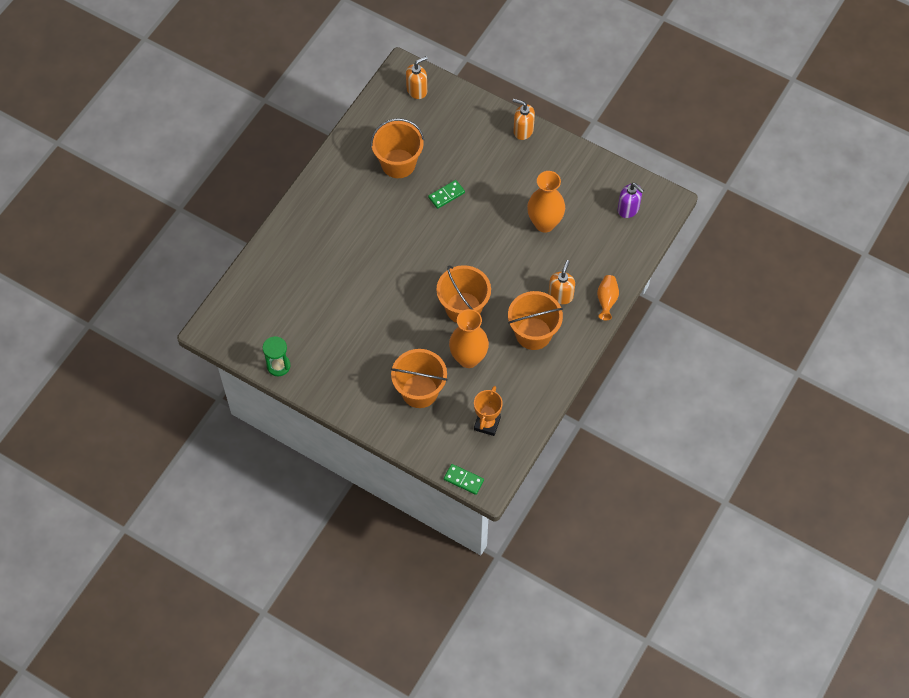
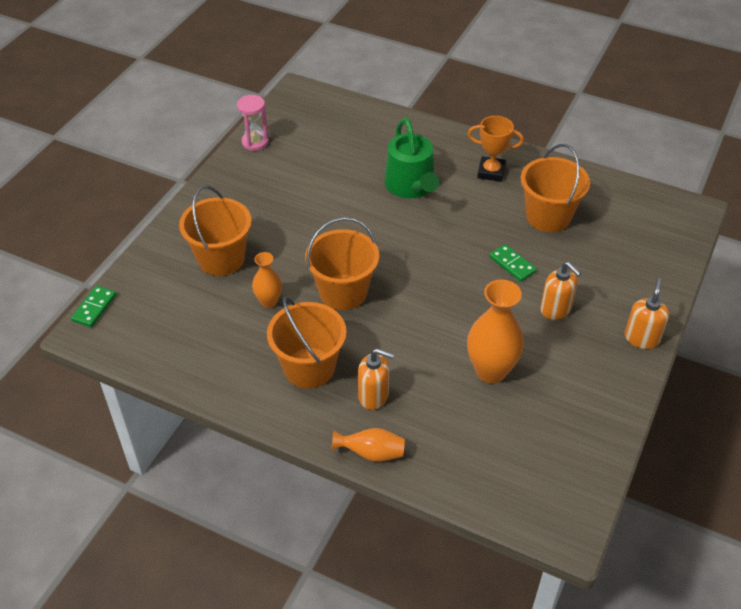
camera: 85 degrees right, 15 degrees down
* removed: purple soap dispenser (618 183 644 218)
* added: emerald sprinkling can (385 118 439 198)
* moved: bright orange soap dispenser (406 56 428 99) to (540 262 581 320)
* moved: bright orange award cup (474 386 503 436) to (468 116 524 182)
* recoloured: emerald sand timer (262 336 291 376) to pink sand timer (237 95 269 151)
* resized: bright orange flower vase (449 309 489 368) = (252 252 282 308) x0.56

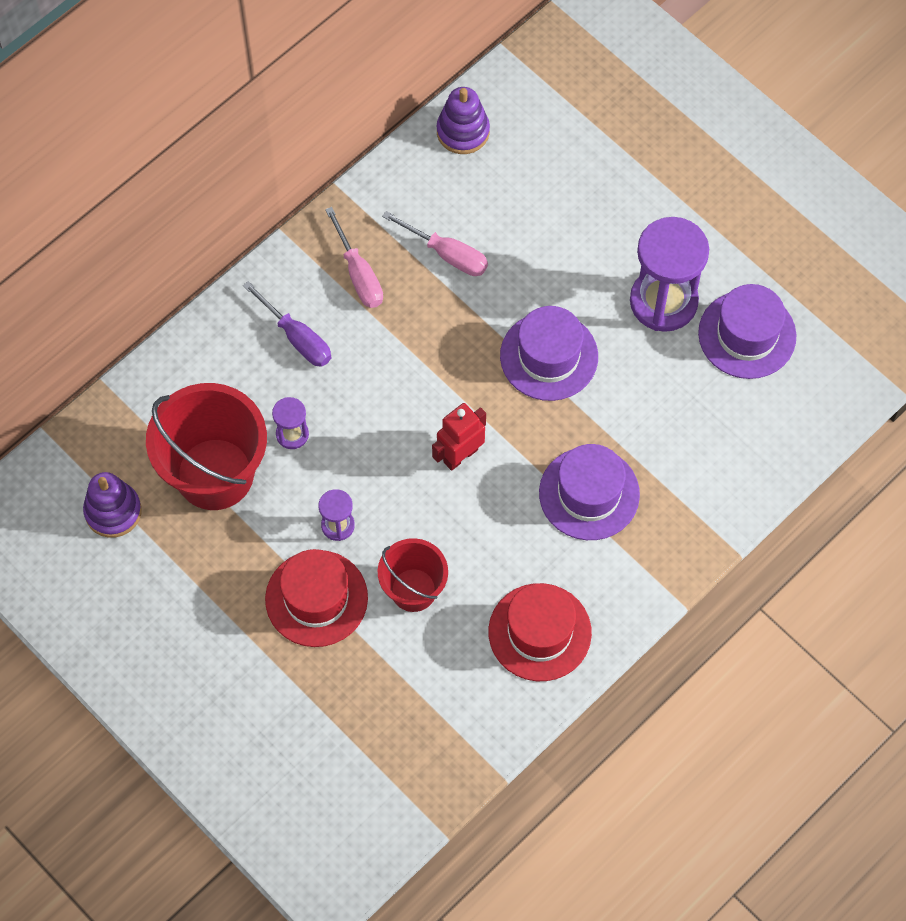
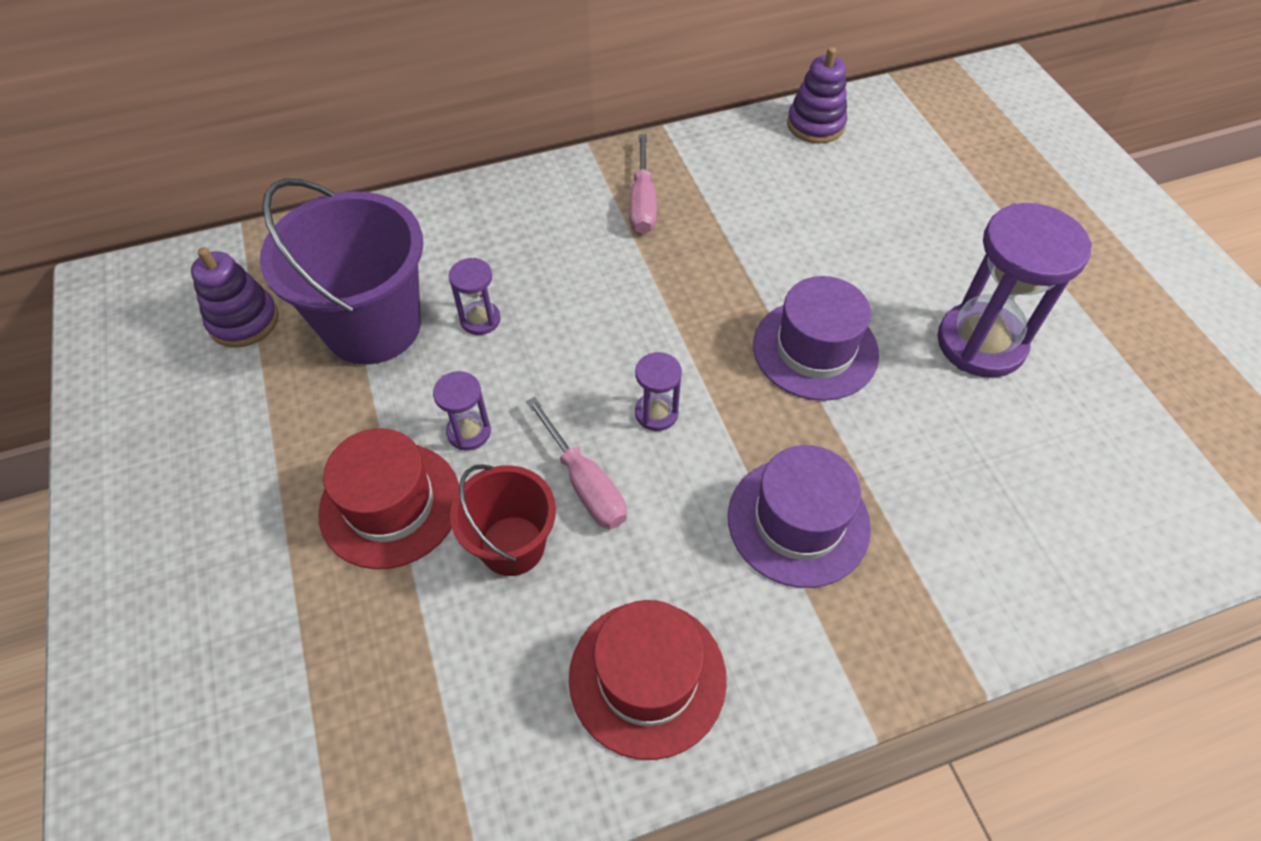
camera: 25 degrees right, 10 degrees down
* removed: purple screwdriver (243 281 331 367)
* removed: purple top hat (698 284 797 379)
* moved: pink screwdriver (382 211 488 276) to (526 397 627 529)
* replaced: crimson robot (432 403 486 471) to purple sand timer (635 352 682 431)
* recoloured: crimson sand bucket (146 383 267 510) to purple sand bucket (260 178 423 364)

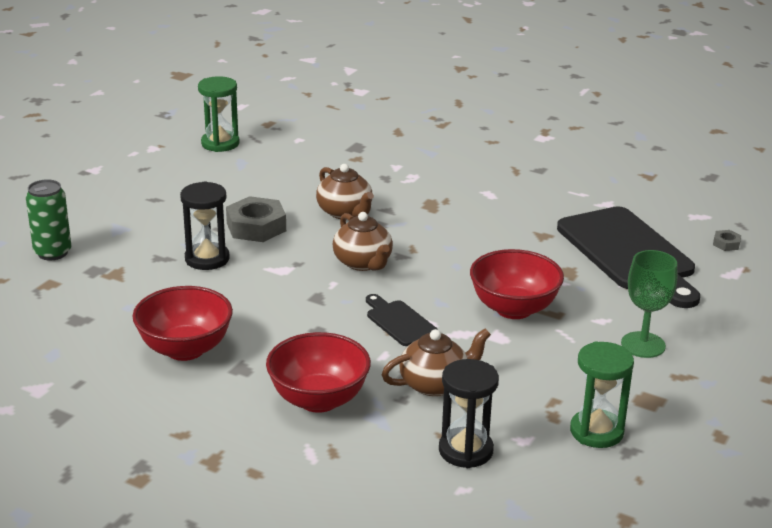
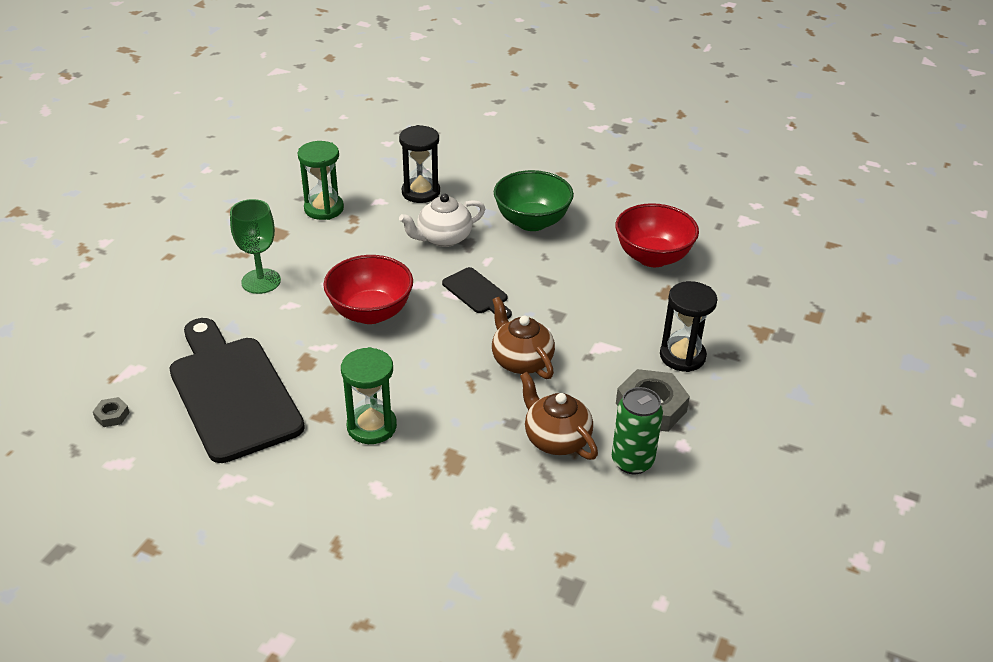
camera: 175 degrees right, 10 degrees up
* moved: emerald soda can (26 179 71 261) to (612 387 663 474)
* moved: emerald sand timer (198 76 240 152) to (341 347 397 444)
* recoloured: crimson serving bowl (266 332 371 413) to emerald serving bowl (494 170 574 231)
* recoloured: russet teapot (382 328 491 396) to snow-white teapot (399 193 485 247)

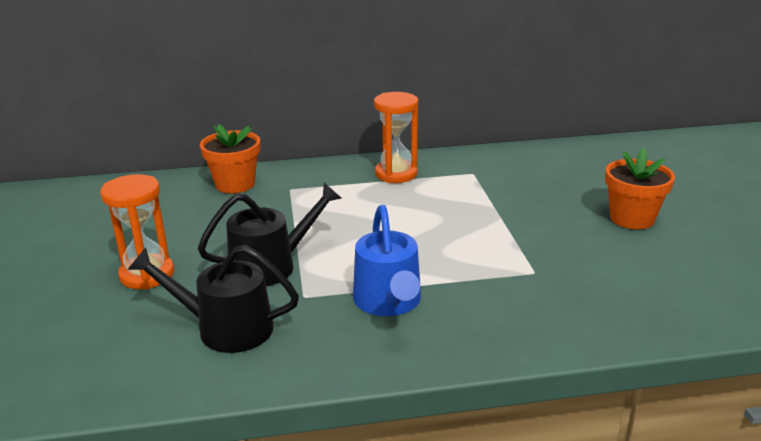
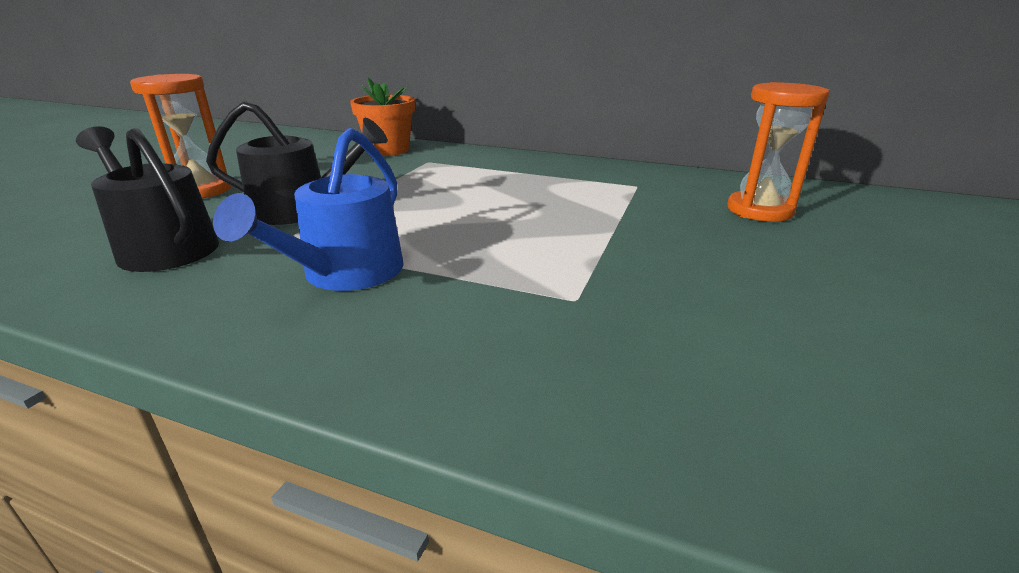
camera: 30 degrees right, 0 degrees up
* removed: bright orange plant pot (605 147 675 229)
* moved: bright orange sand timer (374 92 418 183) to (727 82 830 222)

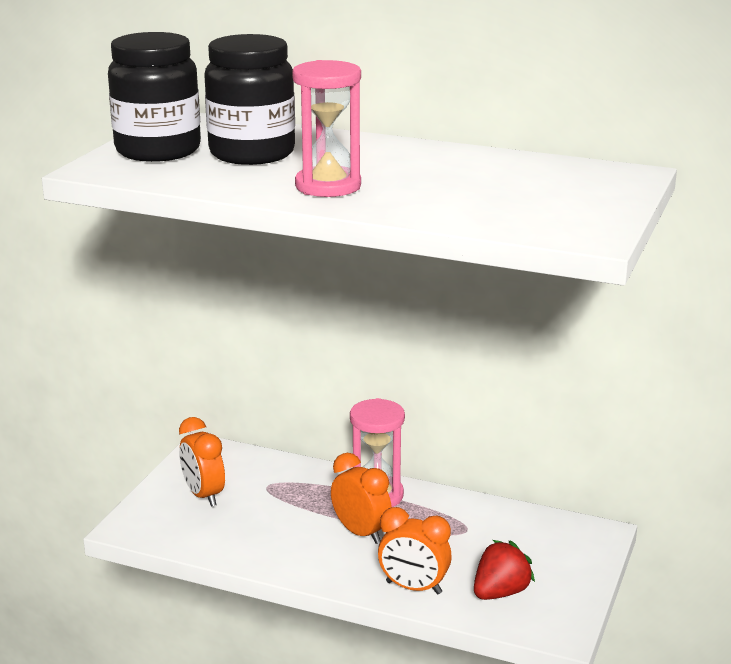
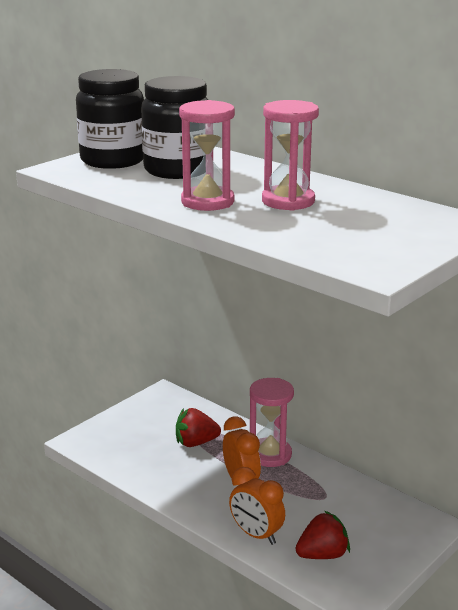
camera: 20 degrees right, 0 degrees up
* removed: bright orange clock (179 417 225 507)
* added: crimson toy strawberry (176 408 221 447)
* added: pink sand timer (262 100 319 211)

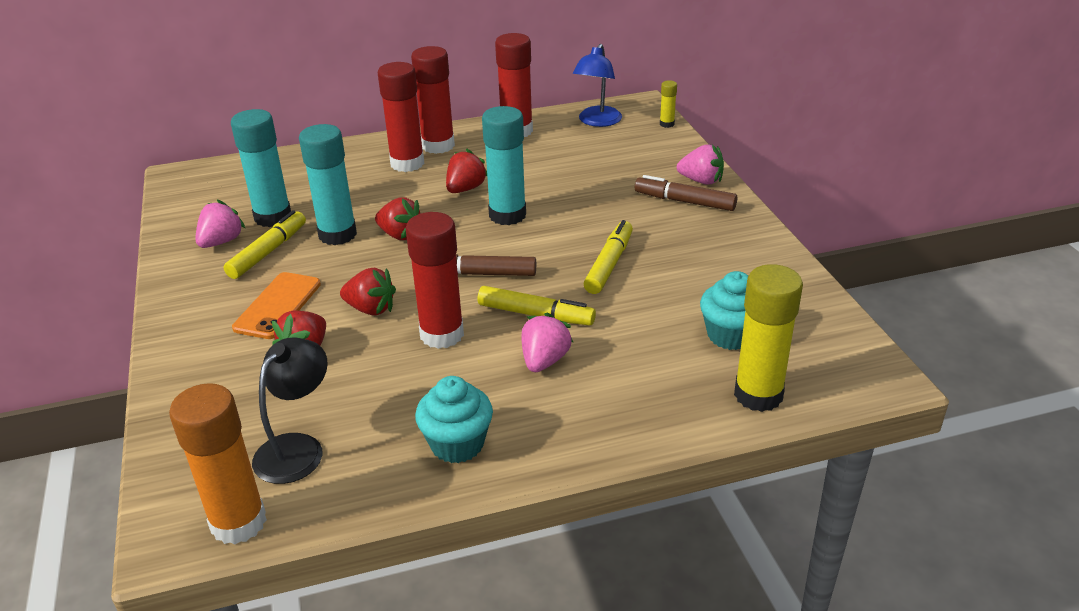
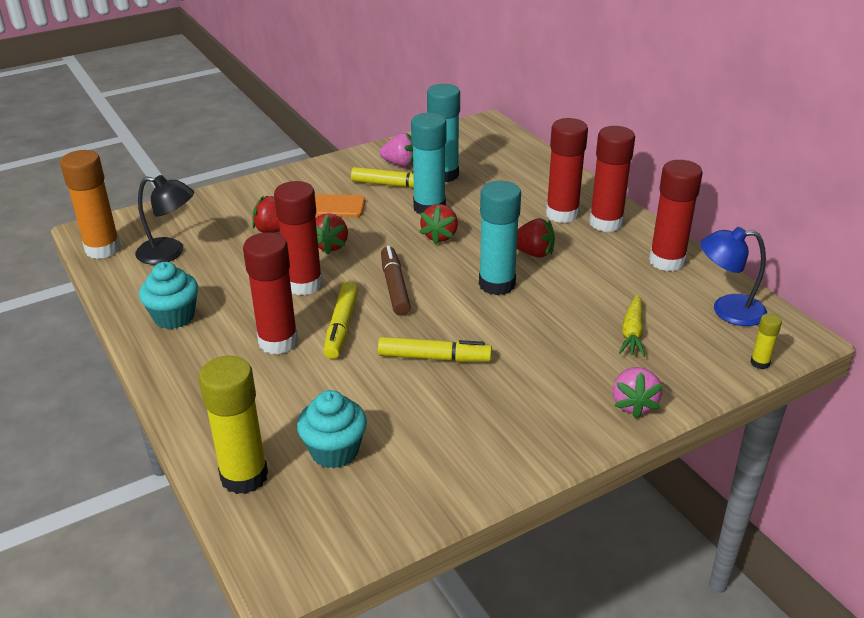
camera: 75 degrees right, 0 degrees up
* removed: russet felt pen (635 175 737 211)
* added: bright yellow carrot (619 294 645 357)
* replaced: pink toy strawberry (522 313 574 372) to crimson glue stick (243 232 298 355)

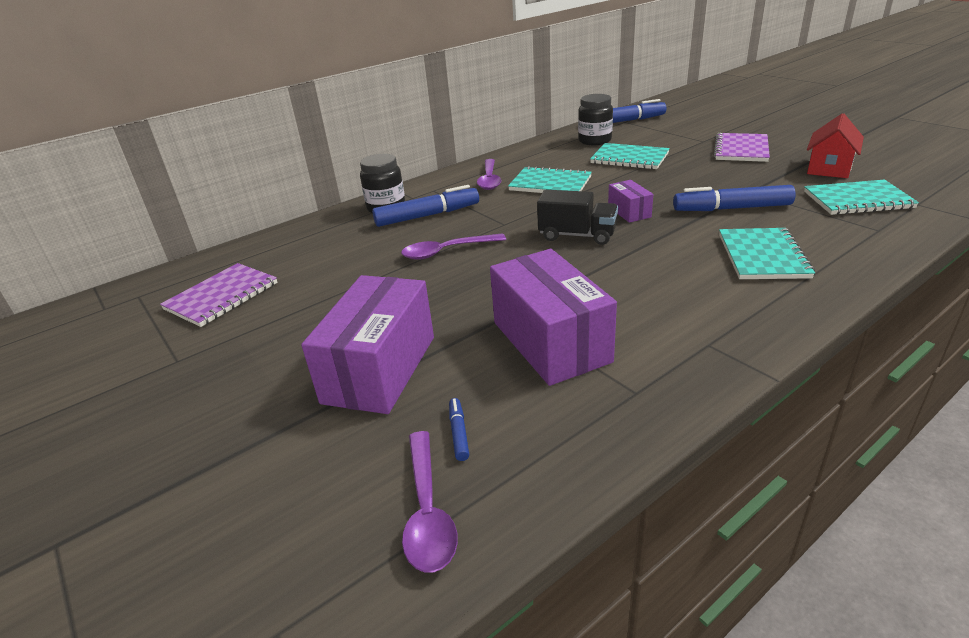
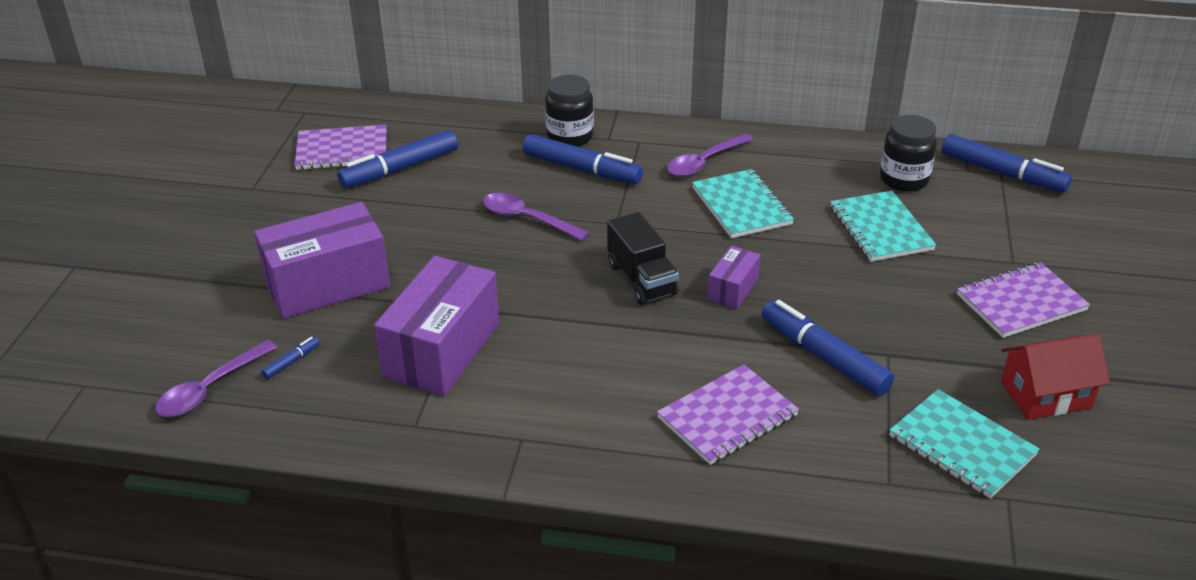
camera: 45 degrees right, 5 degrees up
* added: cobalt felt pen (337 130 458 188)
* recoloured: turquoise exercise book (719 228 815 279) to purple exercise book (657 365 799 465)

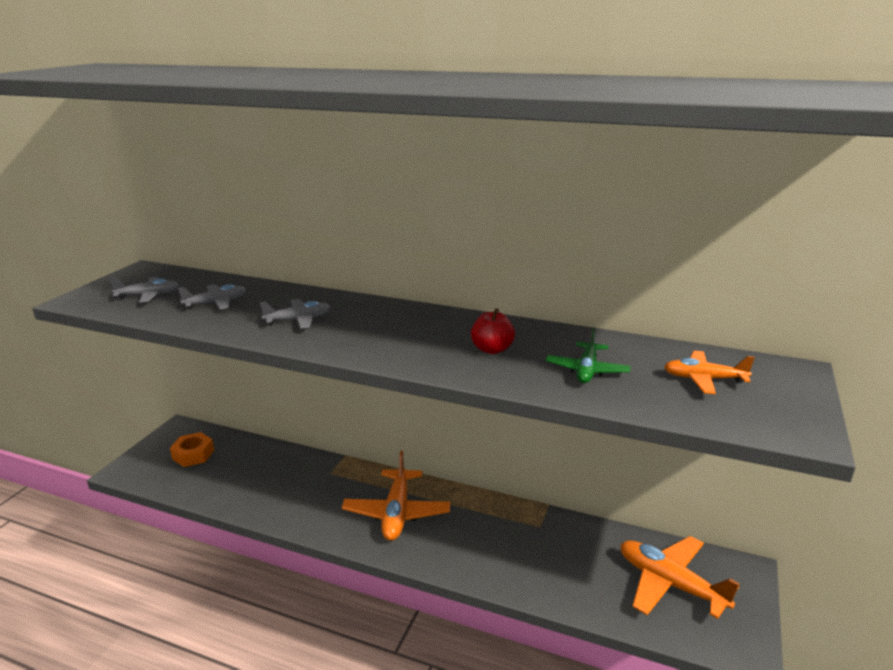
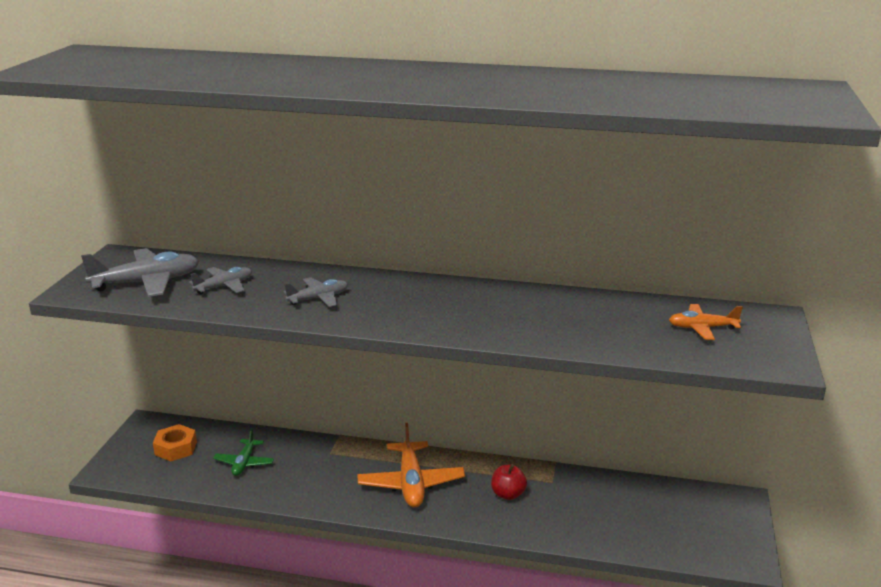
camera: 10 degrees left, 0 degrees up
* removed: bright orange toy plane (620 536 740 619)
* moved: crimson toy apple (471 308 515 354) to (491 464 527 500)
* moved: emerald toy plane (546 327 631 383) to (213 428 274 476)
* resized: grey toy plane (109 277 179 303) = (81 248 199 297) x1.71

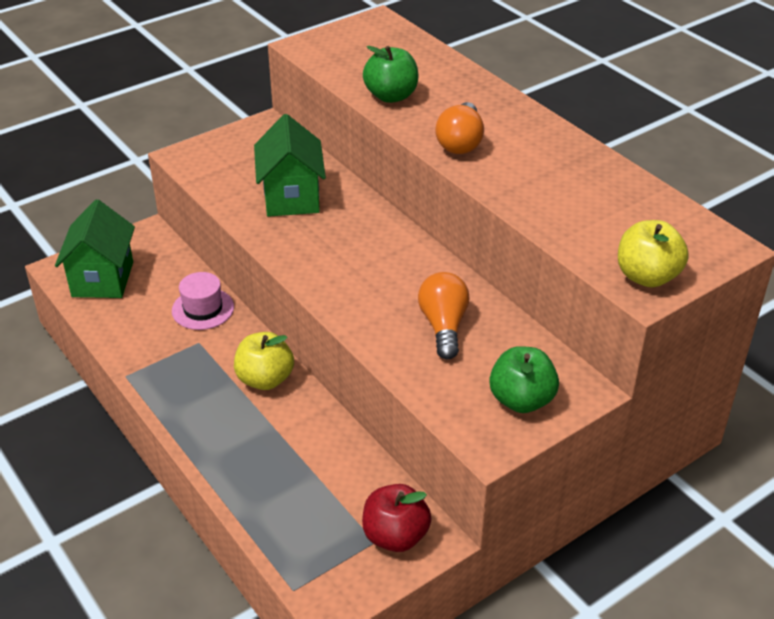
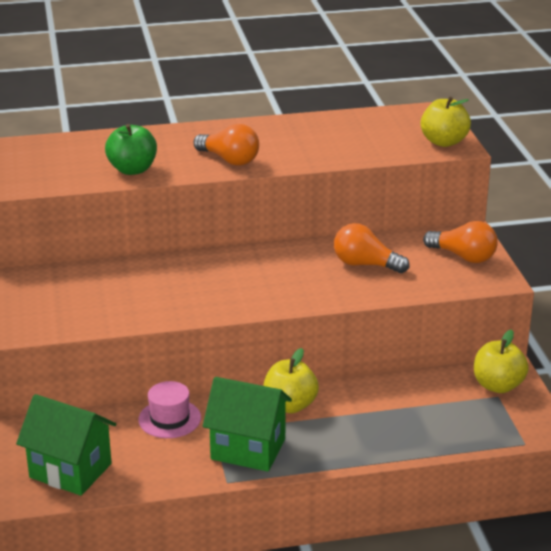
camera: 65 degrees left, 10 degrees down
* moved: emerald house (254 114 326 217) to (203 377 292 472)
* replaced: emerald toy apple (489 346 559 413) to bright orange light bulb (423 221 498 263)
* recoloured: crimson toy apple (362 484 431 552) to bright yellow toy apple (474 329 529 393)

